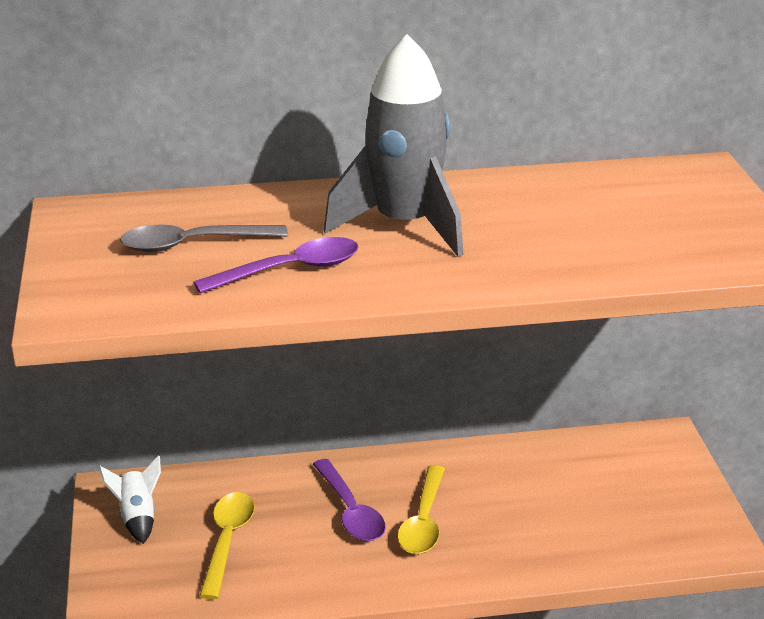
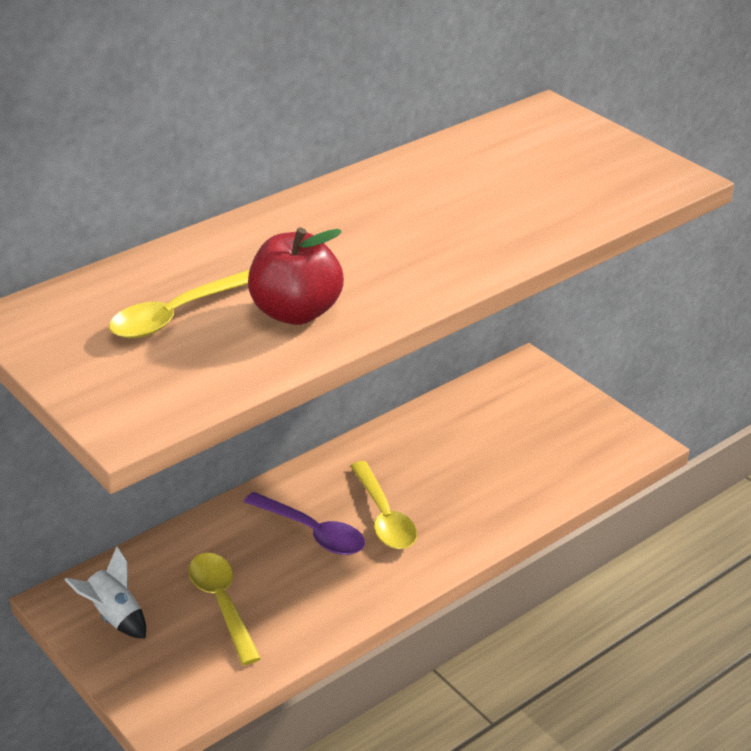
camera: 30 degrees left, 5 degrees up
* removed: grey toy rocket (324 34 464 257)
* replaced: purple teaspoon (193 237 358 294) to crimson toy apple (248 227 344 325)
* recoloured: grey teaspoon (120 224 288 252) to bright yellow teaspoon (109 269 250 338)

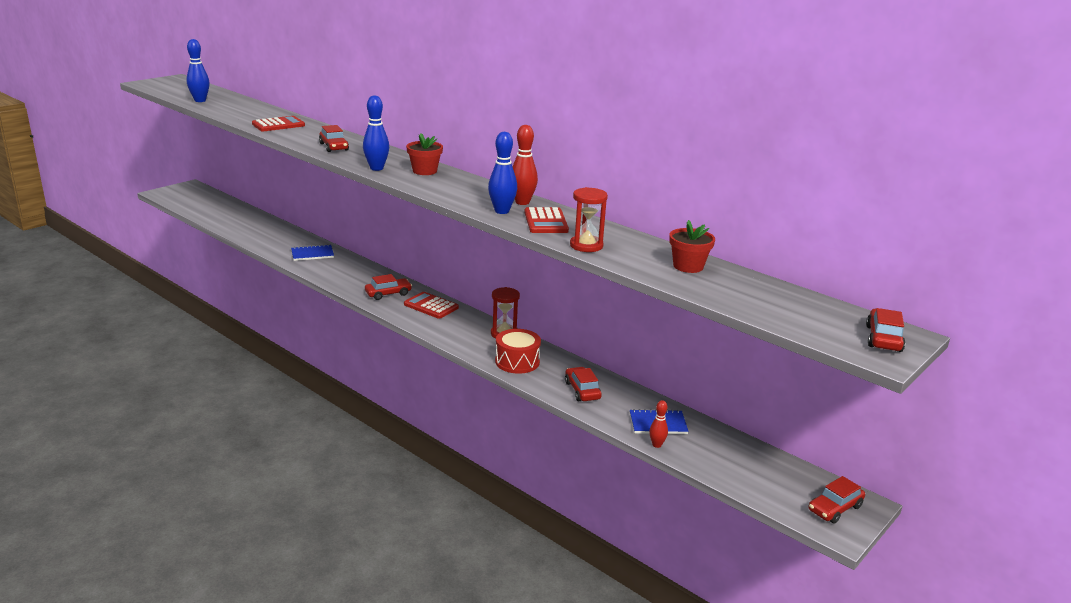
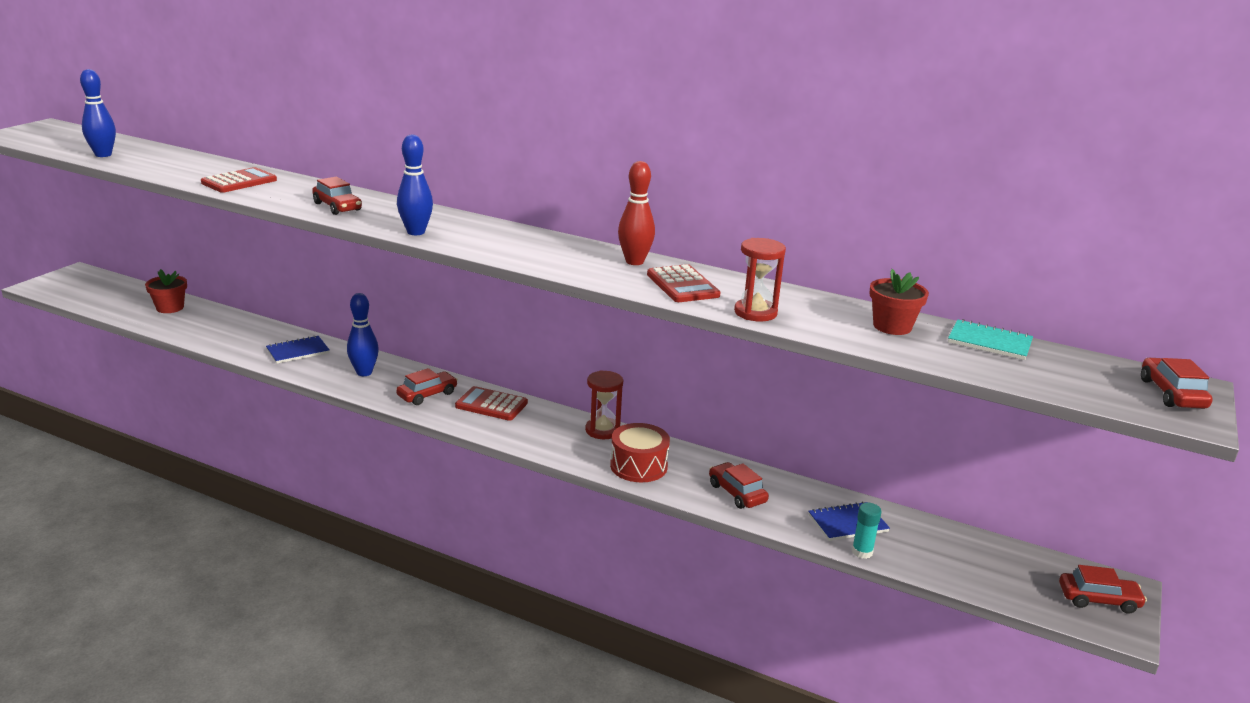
camera: 15 degrees left, 0 degrees up
* added: turquoise exercise book (948 319 1033 360)
* moved: crimson plant pot (406 133 443 175) to (145 269 187 313)
* moved: cobalt tenpin (488 132 517 214) to (347 293 379 376)
* replaced: crimson tenpin (649 400 668 448) to turquoise glue stick (852 503 881 559)
* turned: crimson toy car (809 476 865 524) = (1059 565 1147 614) 120 degrees counterclockwise

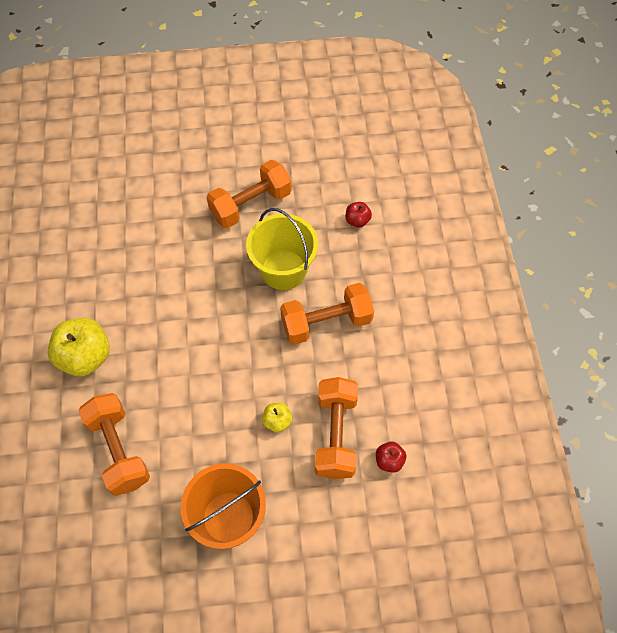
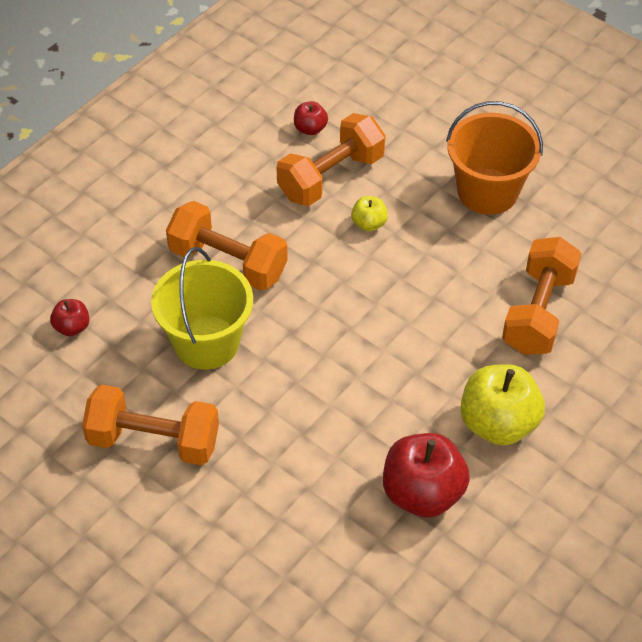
camera: 135 degrees left, 10 degrees down
* added: crimson toy apple (383 433 470 518)

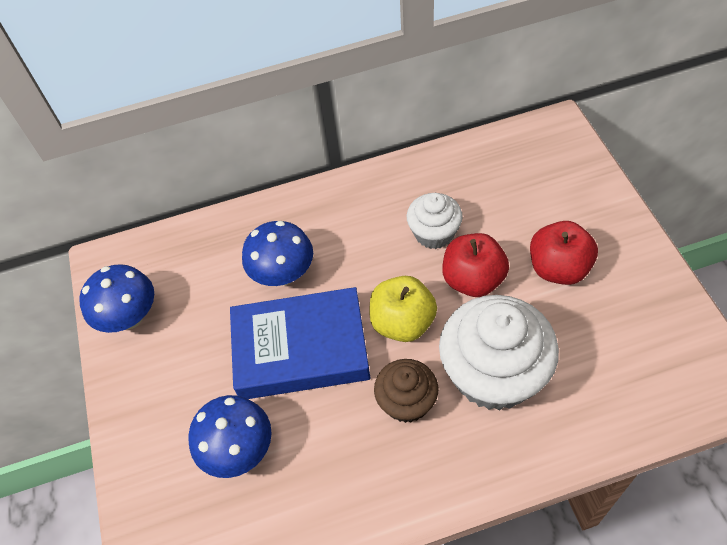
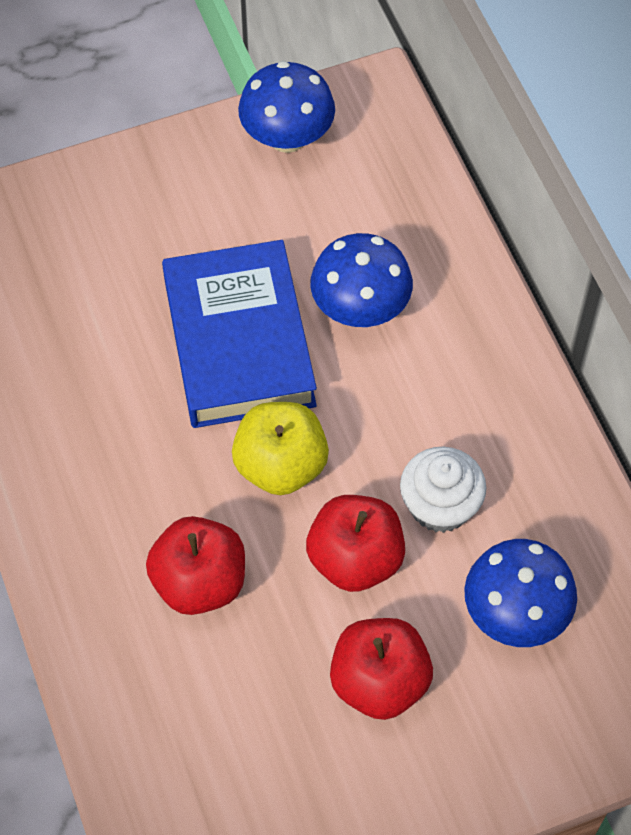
camera: 80 degrees right, 5 degrees up
* removed: russet cupcake (374 359 439 423)
* moved: cobalt fungus (188 395 272 478) to (464 539 577 647)
* replaced: snow-white cupcake (439 295 559 411) to crimson toy apple (146 516 245 615)

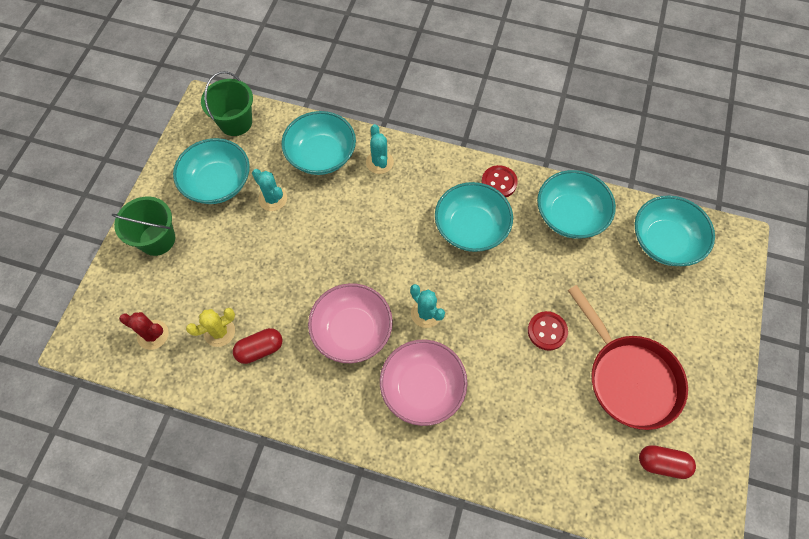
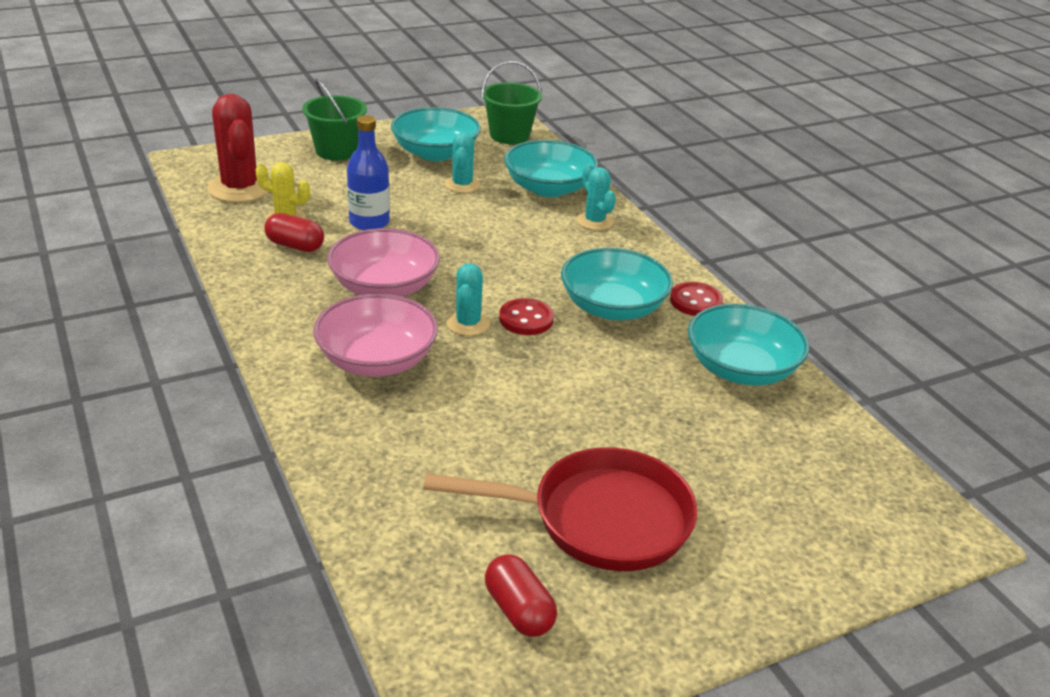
camera: 45 degrees right, 30 degrees down
* removed: turquoise serving bowl (635 195 715 266)
* added: cobalt flask (347 115 390 230)
* moved: crimson shirt button (528 311 568 351) to (499 298 554 335)
* turned: turquoise saguaro cactus (366 124 394 174) = (576 164 616 230) 60 degrees counterclockwise
* turned: crimson pan (568 285 688 430) = (423 447 697 571) 105 degrees counterclockwise
* resized: crimson saguaro cactus (119 312 169 350) = (208 94 270 203) x1.70

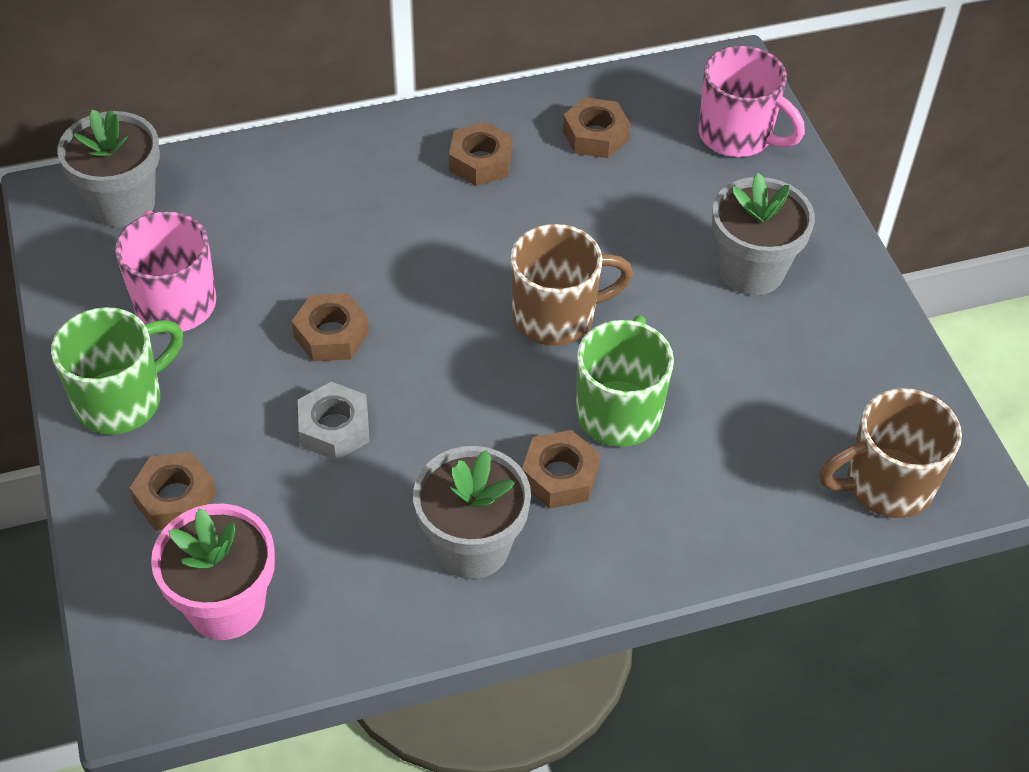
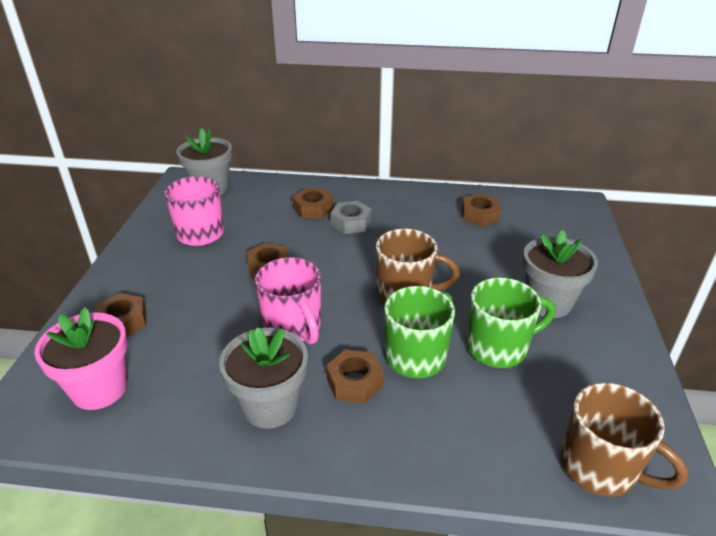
camera: 25 degrees right, 15 degrees down
* moved: emerald mug (51 307 183 435) to (466 278 555 368)
* moved: grey nut (298 382 370 461) to (330 201 372 234)
* moved: russet nut (449 122 513 186) to (293 188 333 218)
* moved: pink mug (699 46 805 157) to (255 257 321 344)
* turned: russet mug (819 388 962 518) = (561 383 688 497) 150 degrees counterclockwise

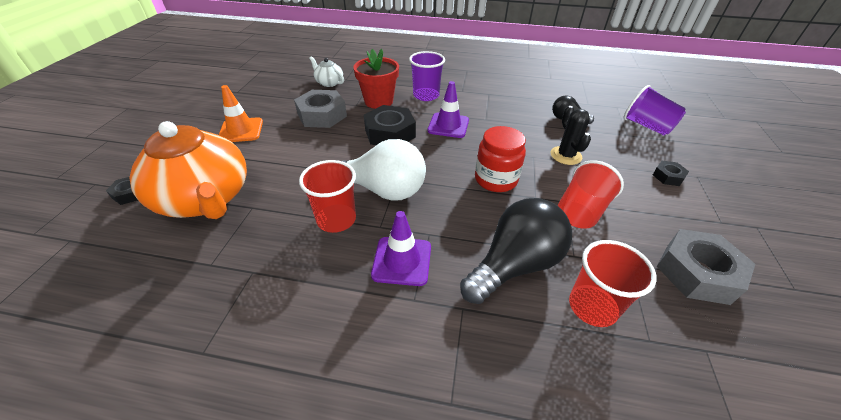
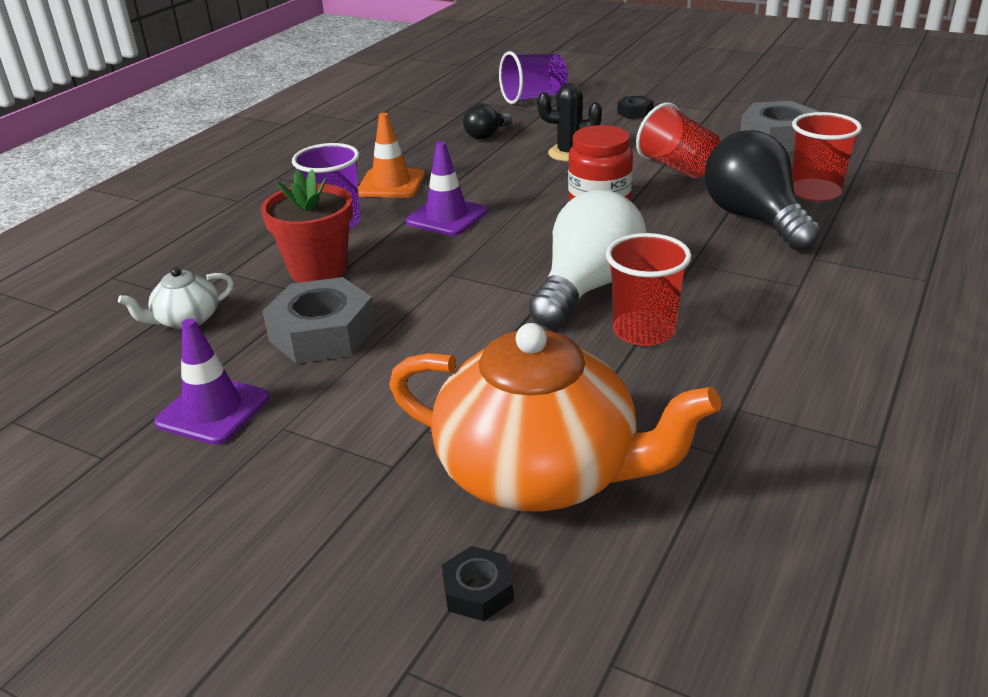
camera: 70 degrees left, 10 degrees down
* removed: jet-black nut (364 105 416 145)
* moved: bright orange traffic cone (219 85 263 142) to (358 113 425 198)
* moved: purple traffic cone (371 211 431 286) to (154 319 269 445)
* turned: bright orange teapot (129 121 247 219) = (389 323 721 511) 45 degrees clockwise

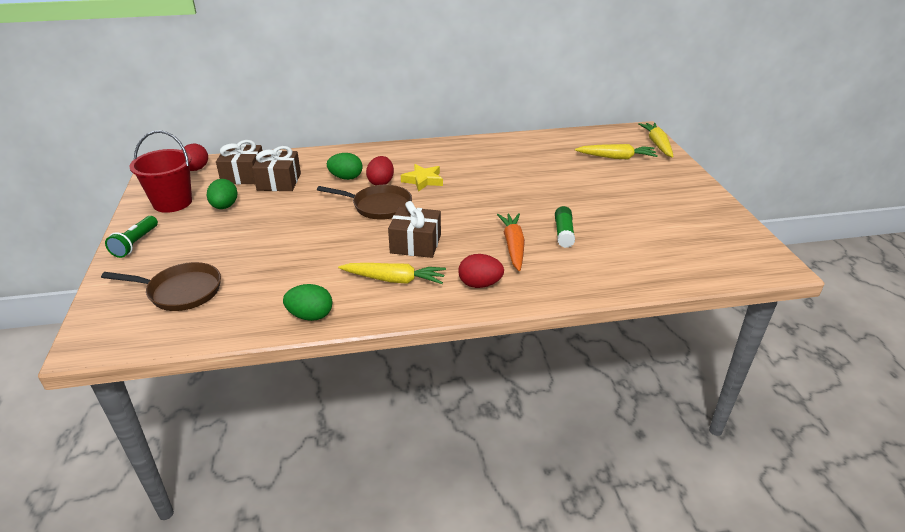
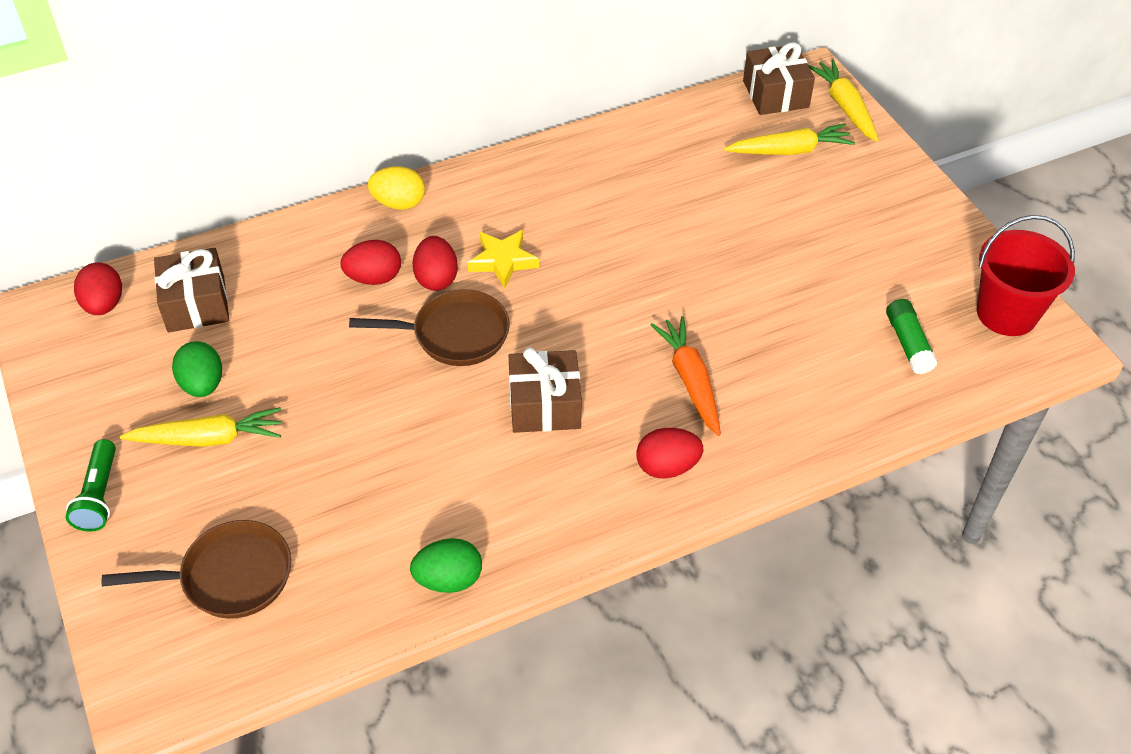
camera: 15 degrees left, 15 degrees up
* added: bright yellow toy egg (368 166 425 210)
* moved: crimson sand bucket (129 131 192 213) to (977 215 1075 336)
* moved: russet gift (252 146 301 191) to (743 42 815 115)
* moved: bright yellow carrot (338 263 446 284) to (120 407 281 447)
* moved: emerald glue stick (555 206 575 248) to (886 299 938 374)
* recoloured: emerald toy egg (327 153 362 180) to crimson toy egg (340 240 401 285)

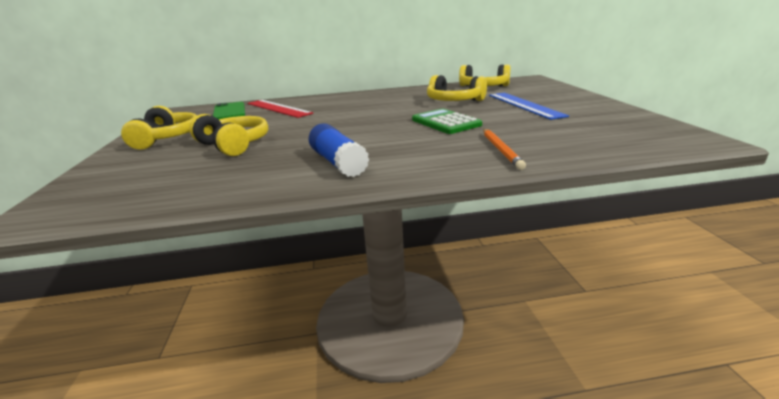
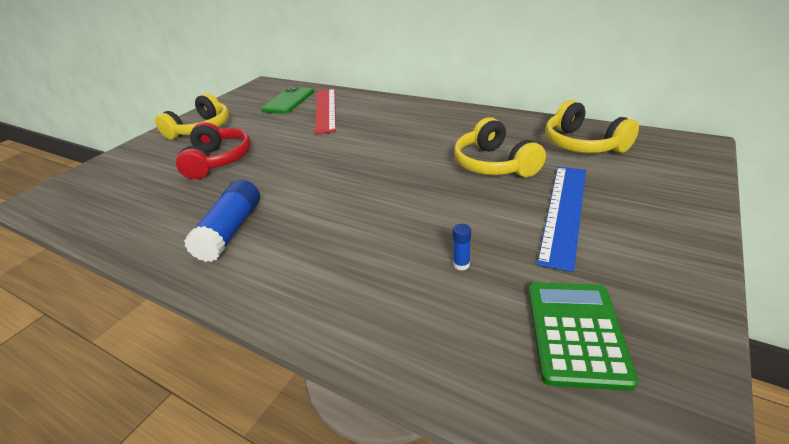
camera: 40 degrees right, 10 degrees up
* removed: bright orange pencil (483 129 526 170)
* added: cobalt glue stick (453 224 471 270)
* moved: emerald adding machine (412 109 482 134) to (528 283 638 391)
* recoloured: bright yellow headset (189 114 268 156) to crimson headset (176 122 251 179)

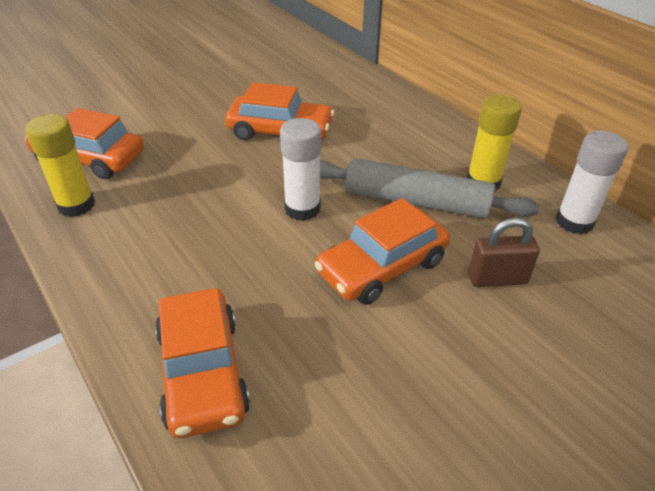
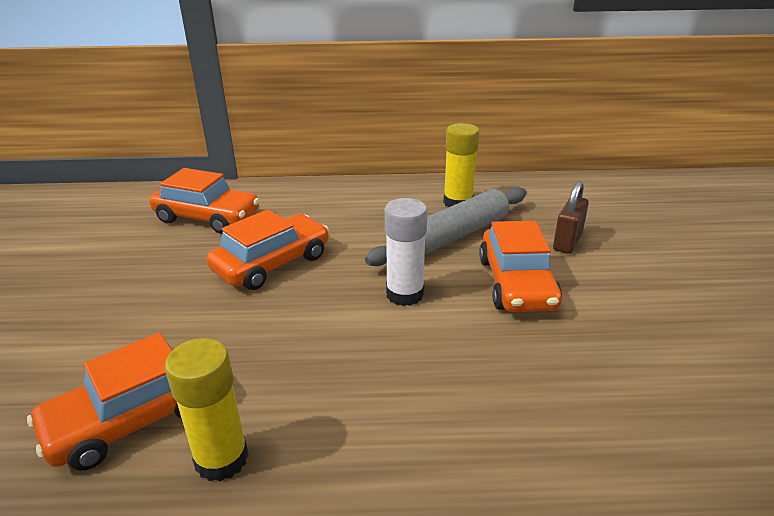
camera: 55 degrees left, 10 degrees down
* removed: snow-white glue stick (556 131 628 234)
* moved: bright orange toy car (155 288 250 438) to (149 168 259 234)

